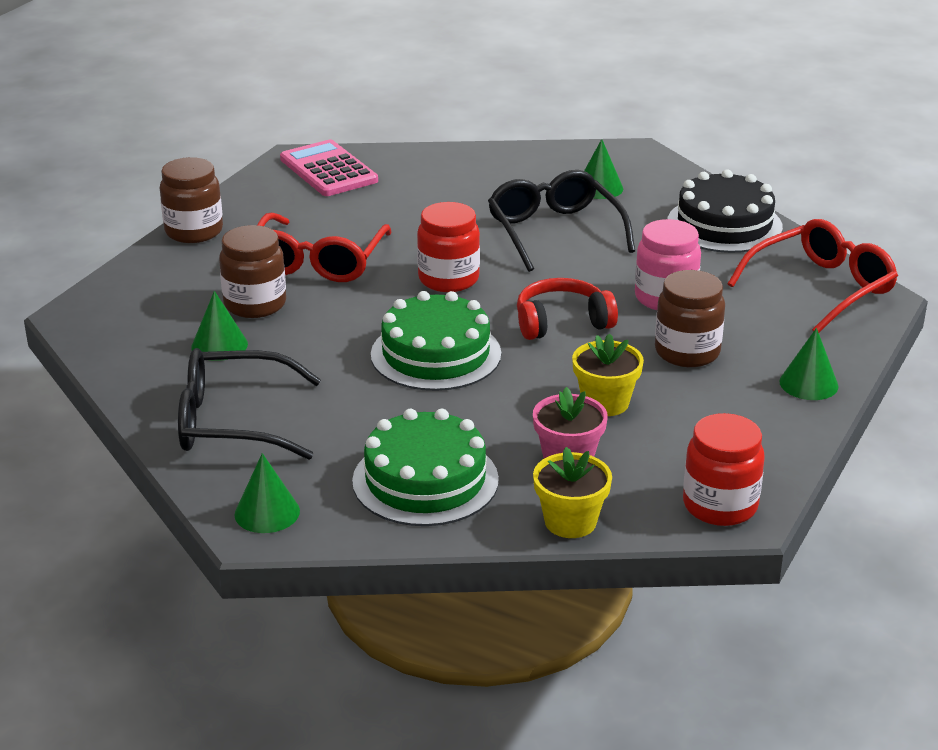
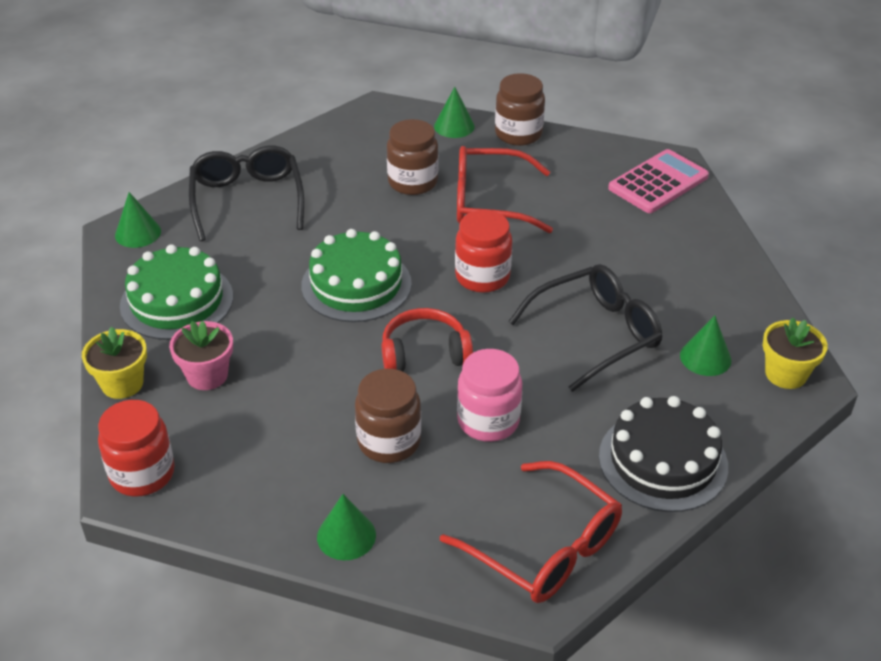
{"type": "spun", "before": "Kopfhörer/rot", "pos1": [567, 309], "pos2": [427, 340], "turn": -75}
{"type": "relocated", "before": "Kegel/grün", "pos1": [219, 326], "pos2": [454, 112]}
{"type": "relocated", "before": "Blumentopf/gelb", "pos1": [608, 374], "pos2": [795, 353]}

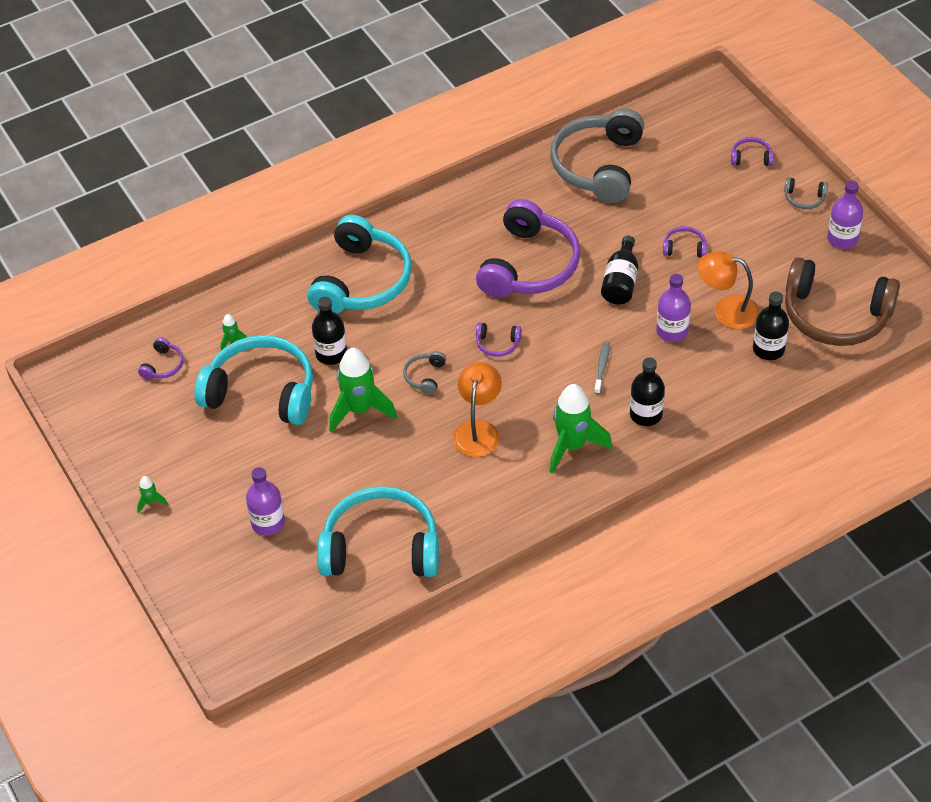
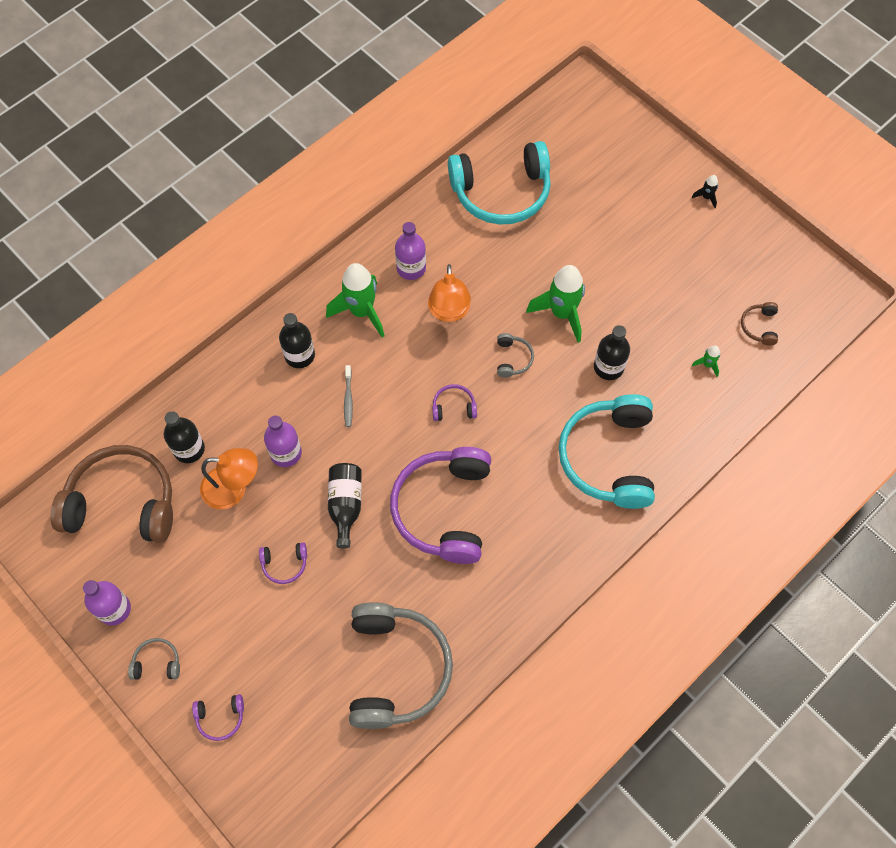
{"type": "missing", "before": "Kopfhörer/türkis", "pos1": [254, 380]}
{"type": "colour", "before": "Kopfhörer/lila", "after": "Kopfhörer/braun", "pos1": [161, 358], "pos2": [759, 324]}
{"type": "relocated", "before": "Flasche/lila", "pos1": [265, 501], "pos2": [410, 251]}
{"type": "colour", "before": "Rakete/grün", "after": "Rakete/schwarz", "pos1": [152, 494], "pos2": [705, 191]}

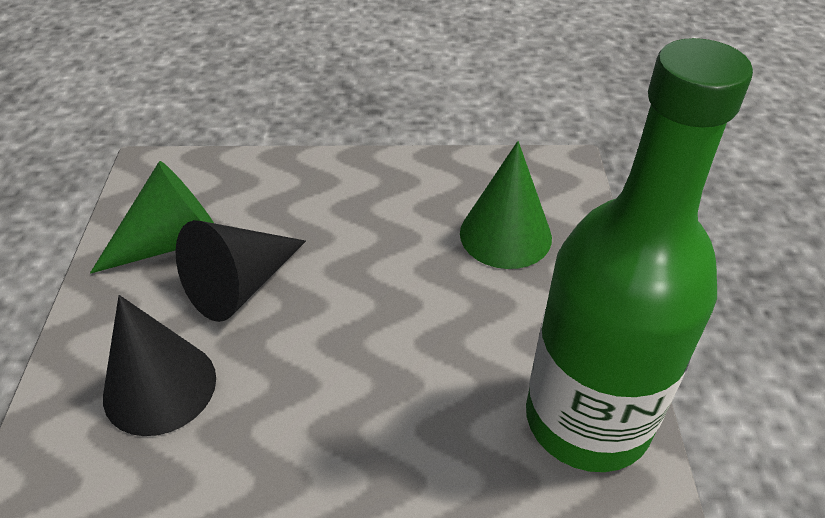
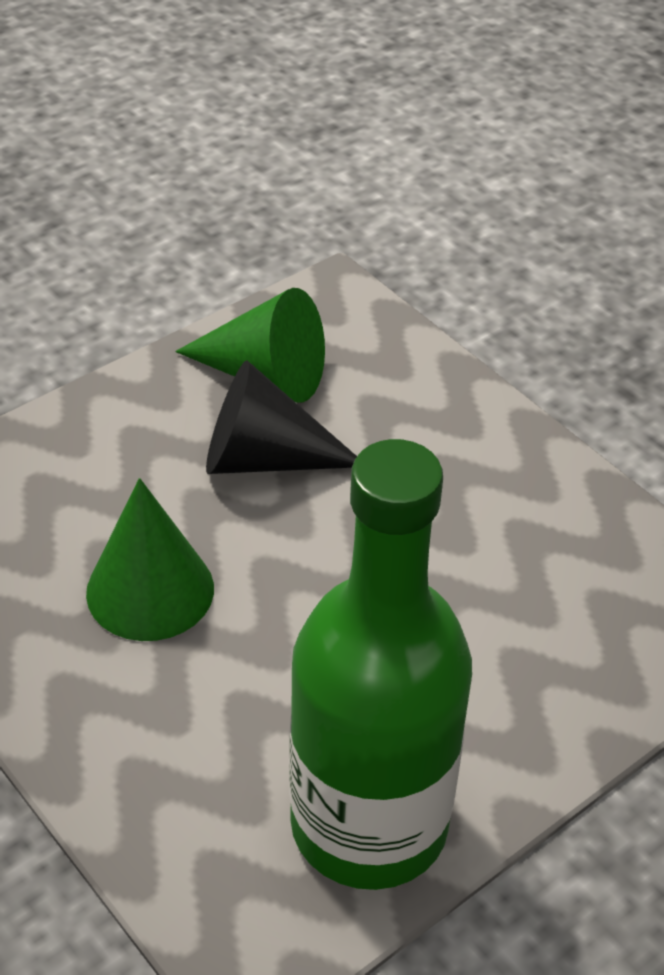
{"type": "relocated", "before": "Kegel/grün", "pos1": [506, 205], "pos2": [150, 559]}
{"type": "missing", "before": "Kegel/schwarz", "pos1": [159, 365]}

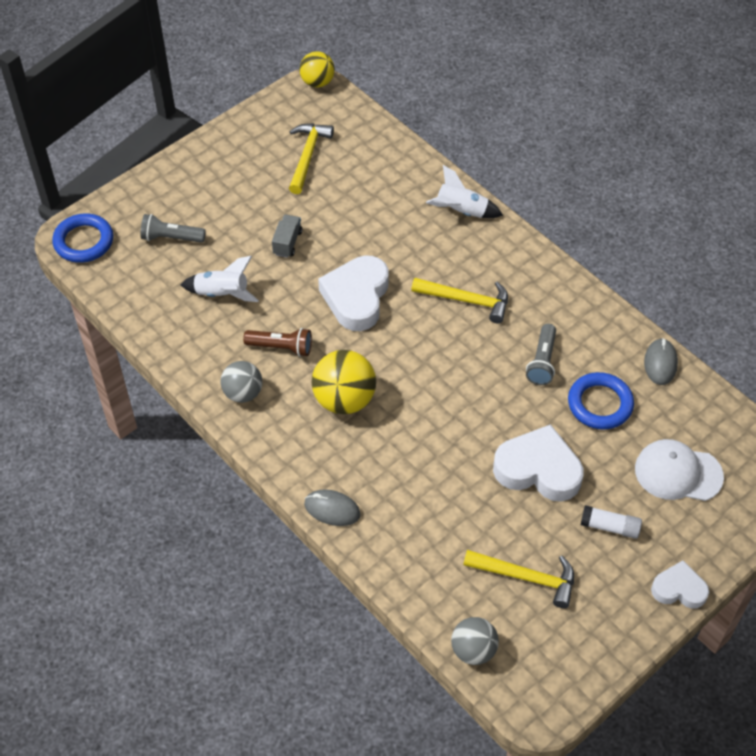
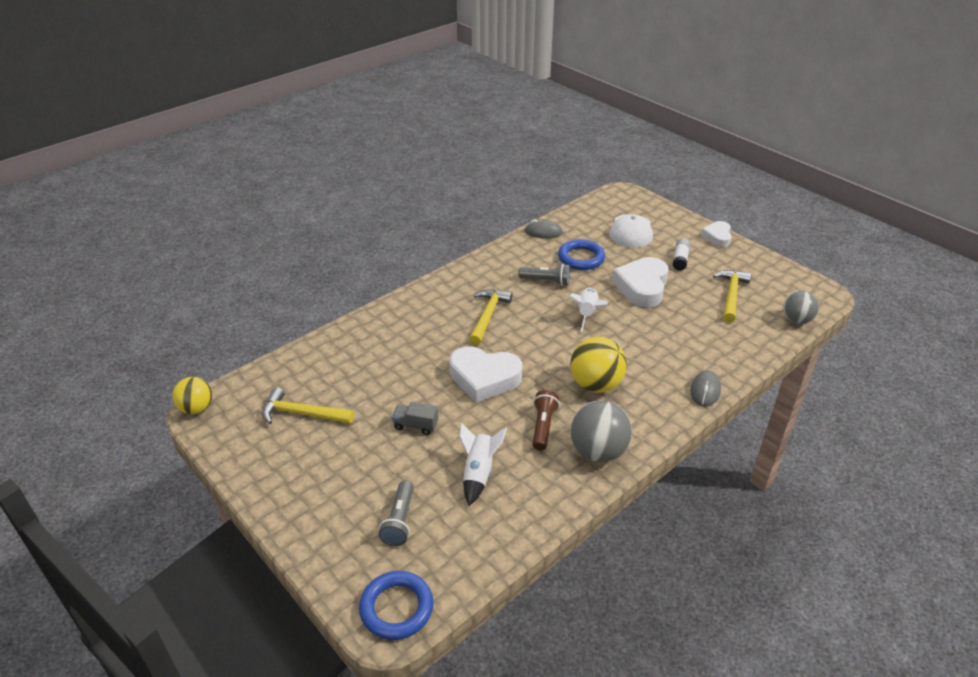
{"type": "relocated", "before": "Rakete/weiß", "pos1": [464, 191], "pos2": [588, 310]}
{"type": "size", "before": "Ball/grau", "pos1": [241, 382], "pos2": [601, 431], "scale": 1.53}

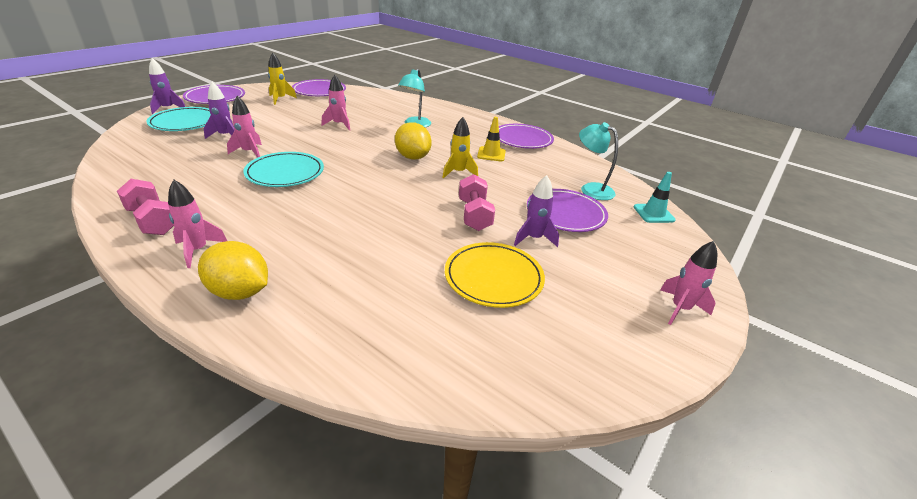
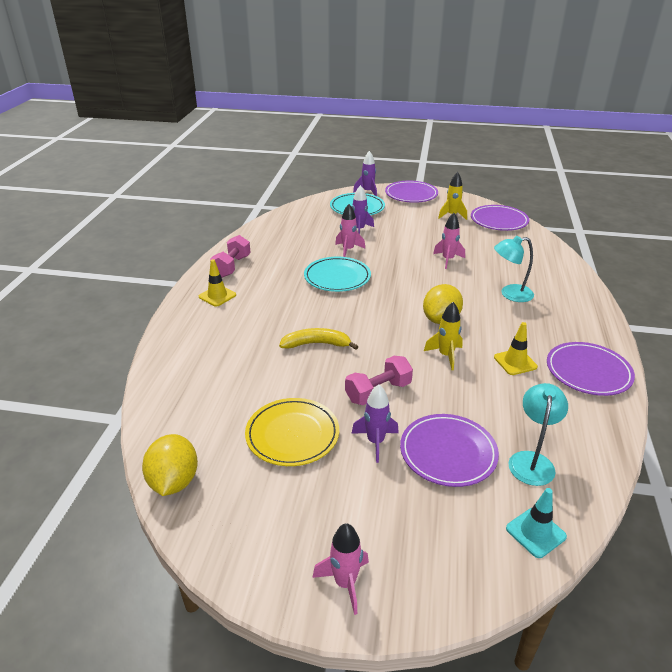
{"type": "exchanged", "before": "Rakete/rosa", "after": "Leitkegel/gelb", "pos1": [197, 224], "pos2": [217, 283]}
{"type": "relocated", "before": "Zitrone/gelb", "pos1": [233, 270], "pos2": [170, 465]}
{"type": "appeared", "after": "Banane/gelb", "pos2": [319, 339]}

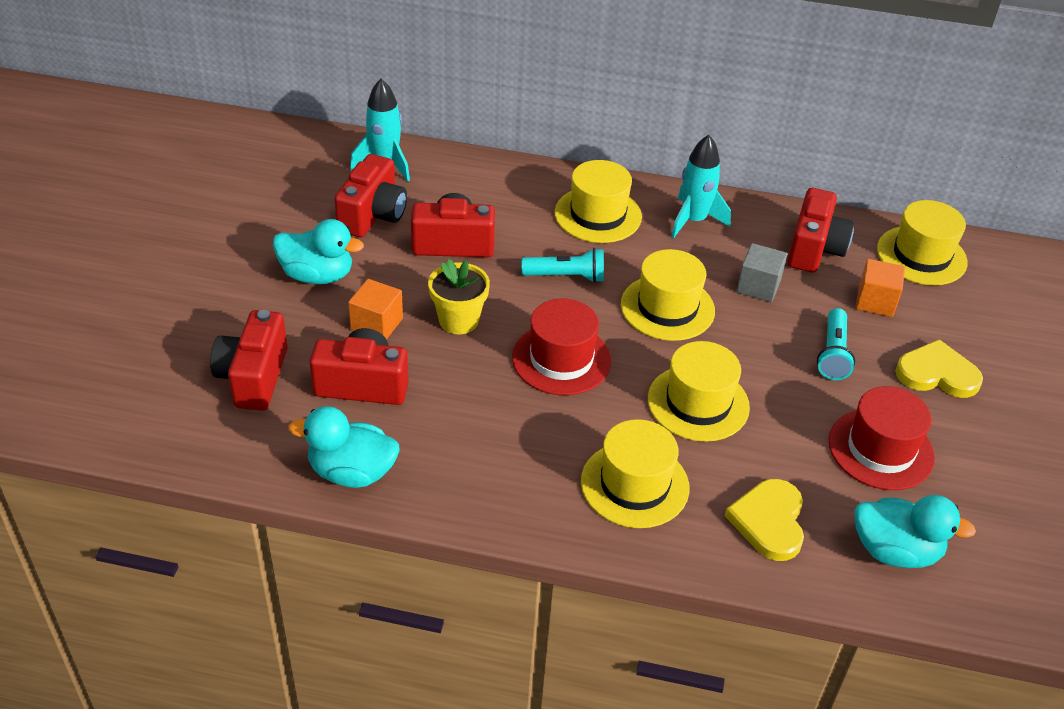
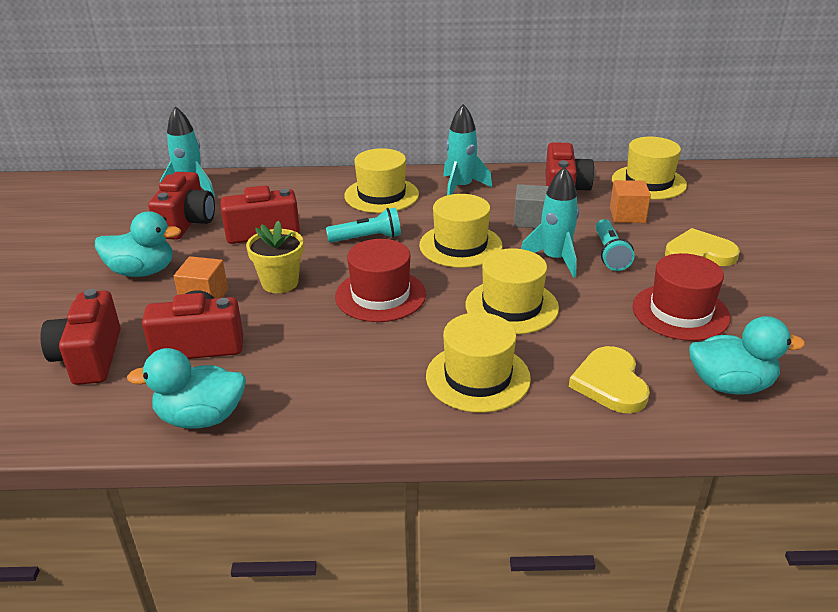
{"type": "appeared", "after": "Rakete/türkis", "pos2": [550, 221]}

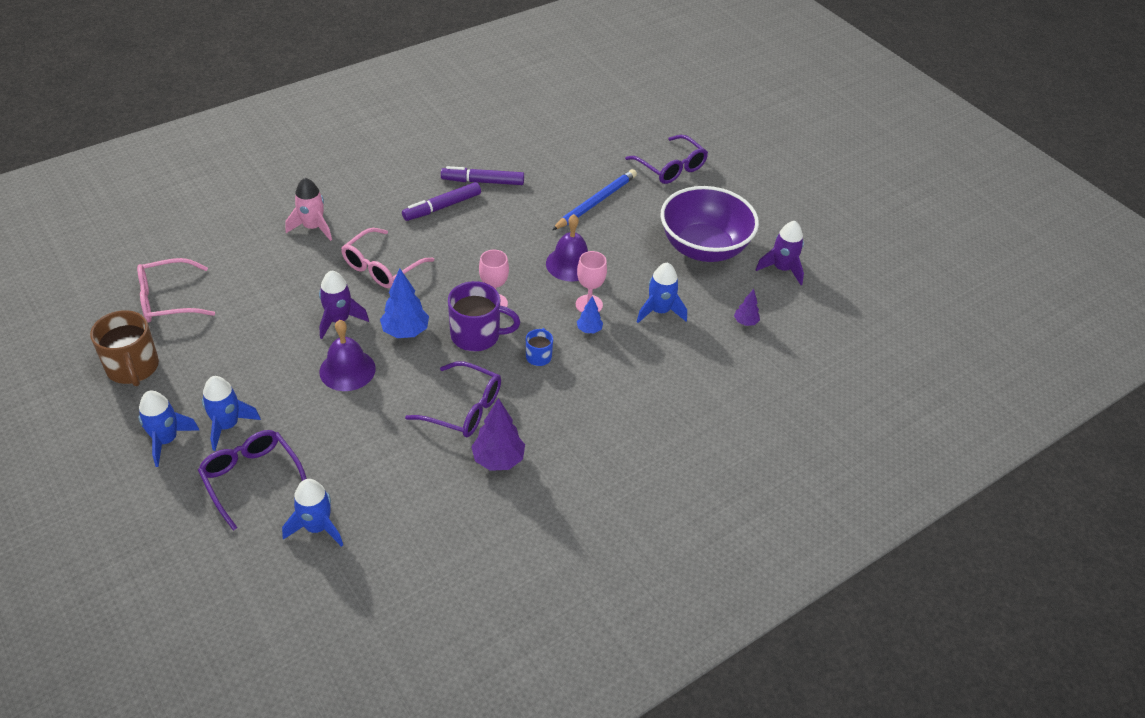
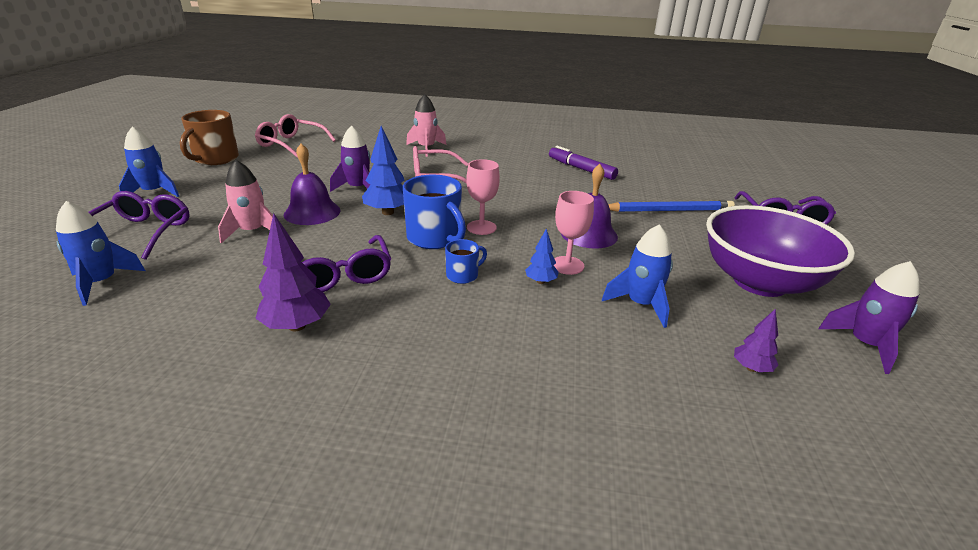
{"type": "missing", "before": "Filzstift/lila", "pos1": [441, 201]}
{"type": "colour", "before": "Tasse/lila", "after": "Tasse/blau", "pos1": [484, 316], "pos2": [434, 212]}
{"type": "missing", "before": "Rakete/blau", "pos1": [231, 413]}
{"type": "appeared", "after": "Rakete/rosa", "pos2": [245, 201]}

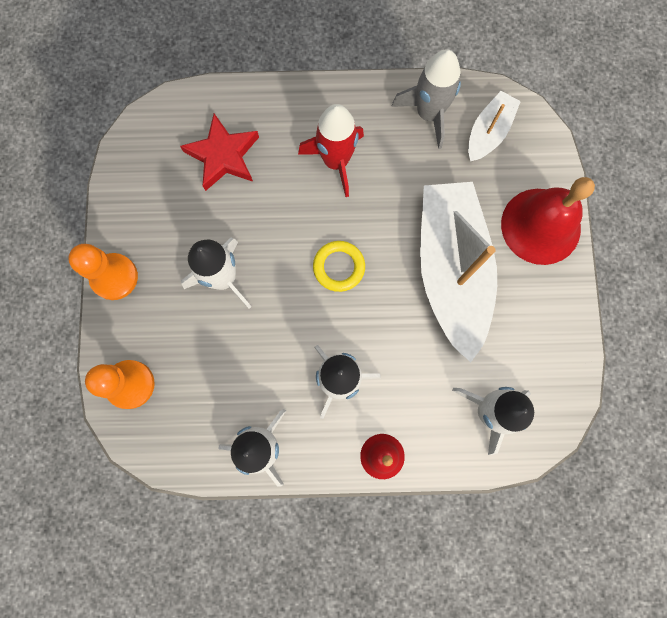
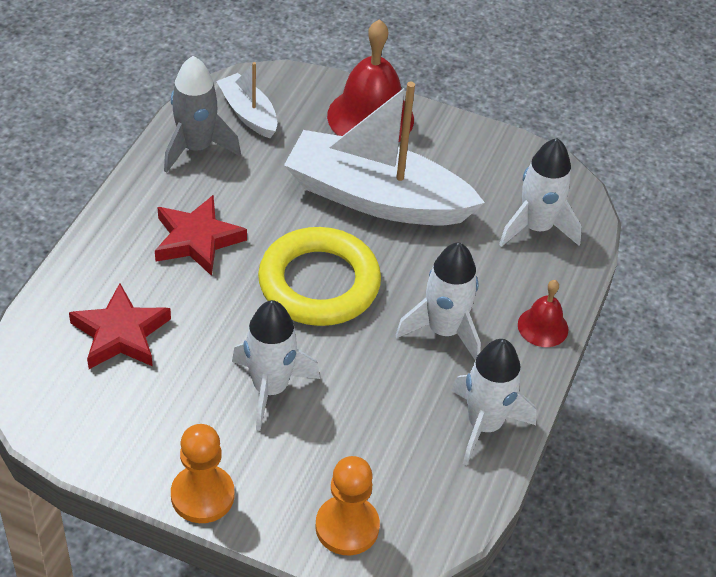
{"type": "exchanged", "before": "Rakete/rot", "after": "Stern/rot", "pos1": [331, 150], "pos2": [201, 235]}
{"type": "size", "before": "Ring/gelb", "pos1": [339, 266], "pos2": [319, 276], "scale": 1.95}

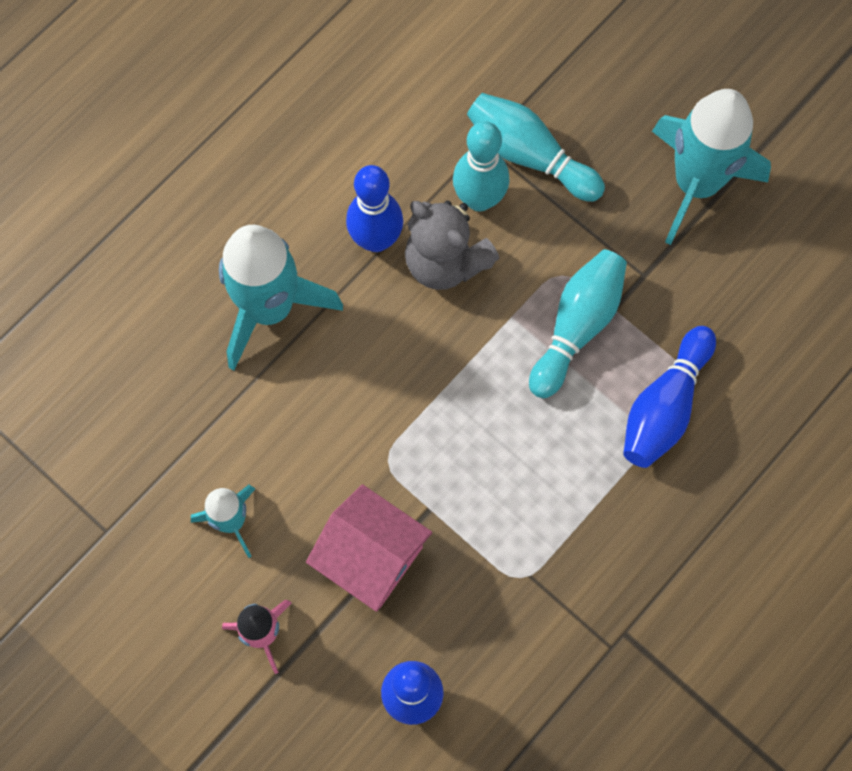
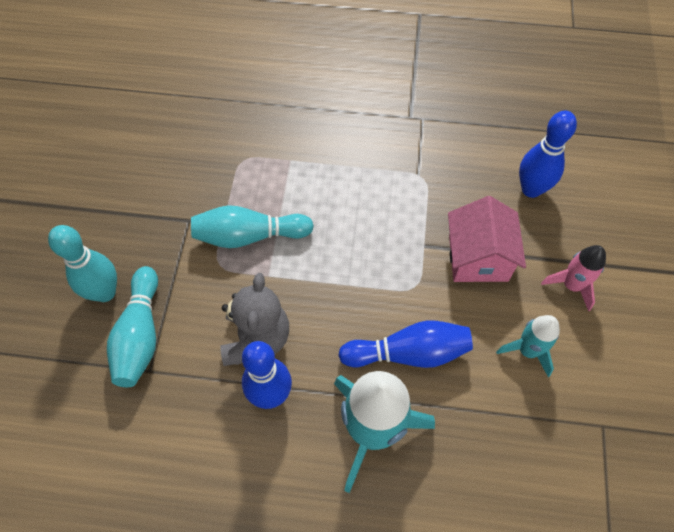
{"type": "missing", "before": "Rakete/türkis", "pos1": [711, 167]}
{"type": "relocated", "before": "Bowlingkegel/türkis", "pos1": [481, 166], "pos2": [82, 263]}
{"type": "relocated", "before": "Bowlingkegel/blau", "pos1": [669, 397], "pos2": [405, 344]}

